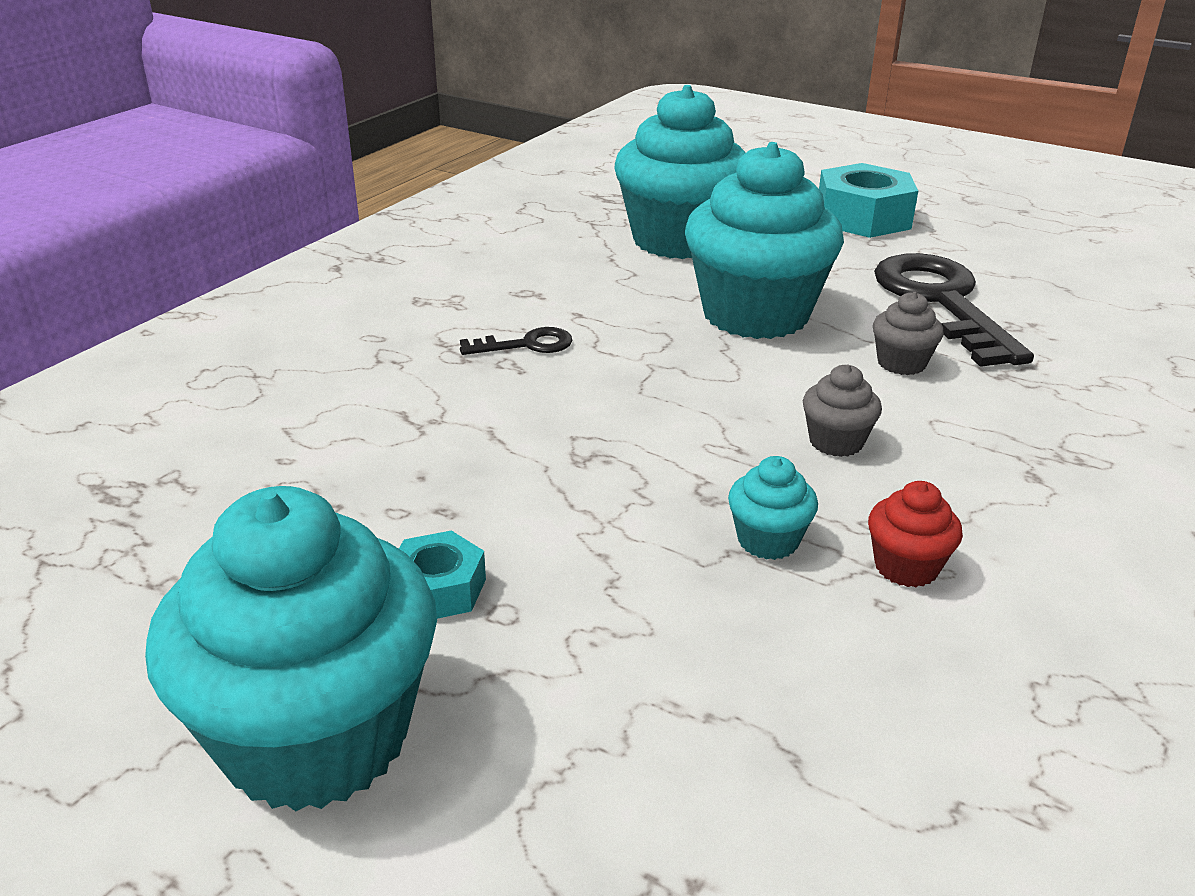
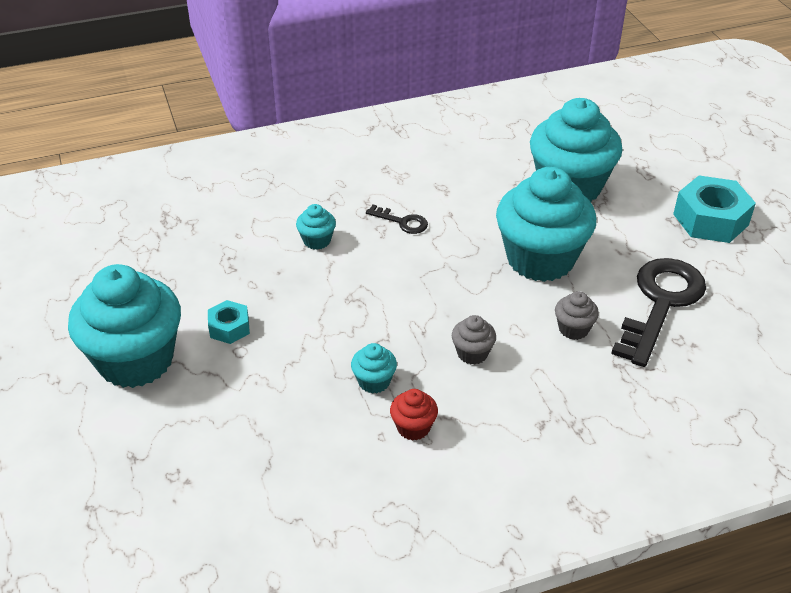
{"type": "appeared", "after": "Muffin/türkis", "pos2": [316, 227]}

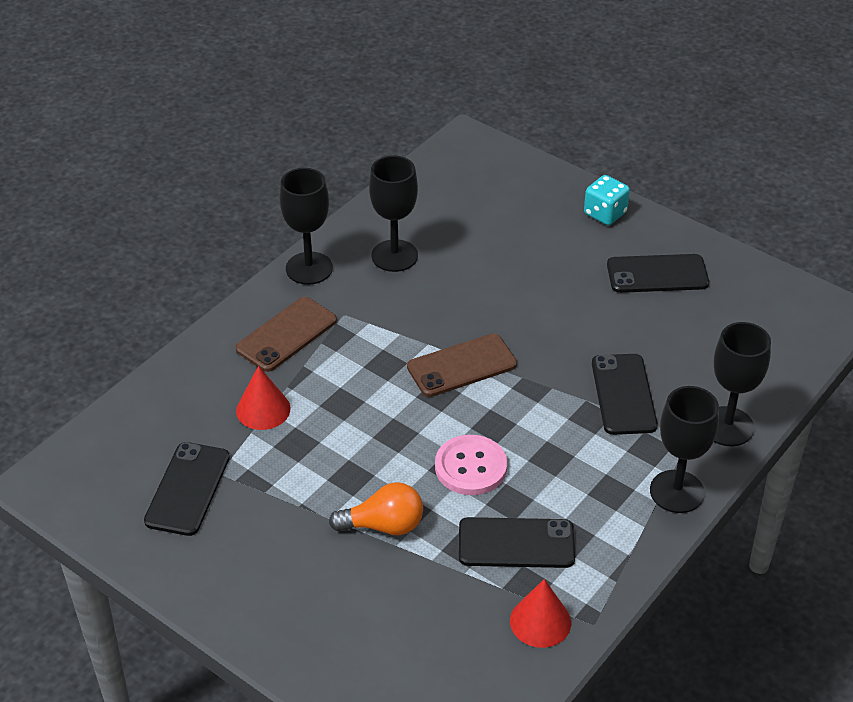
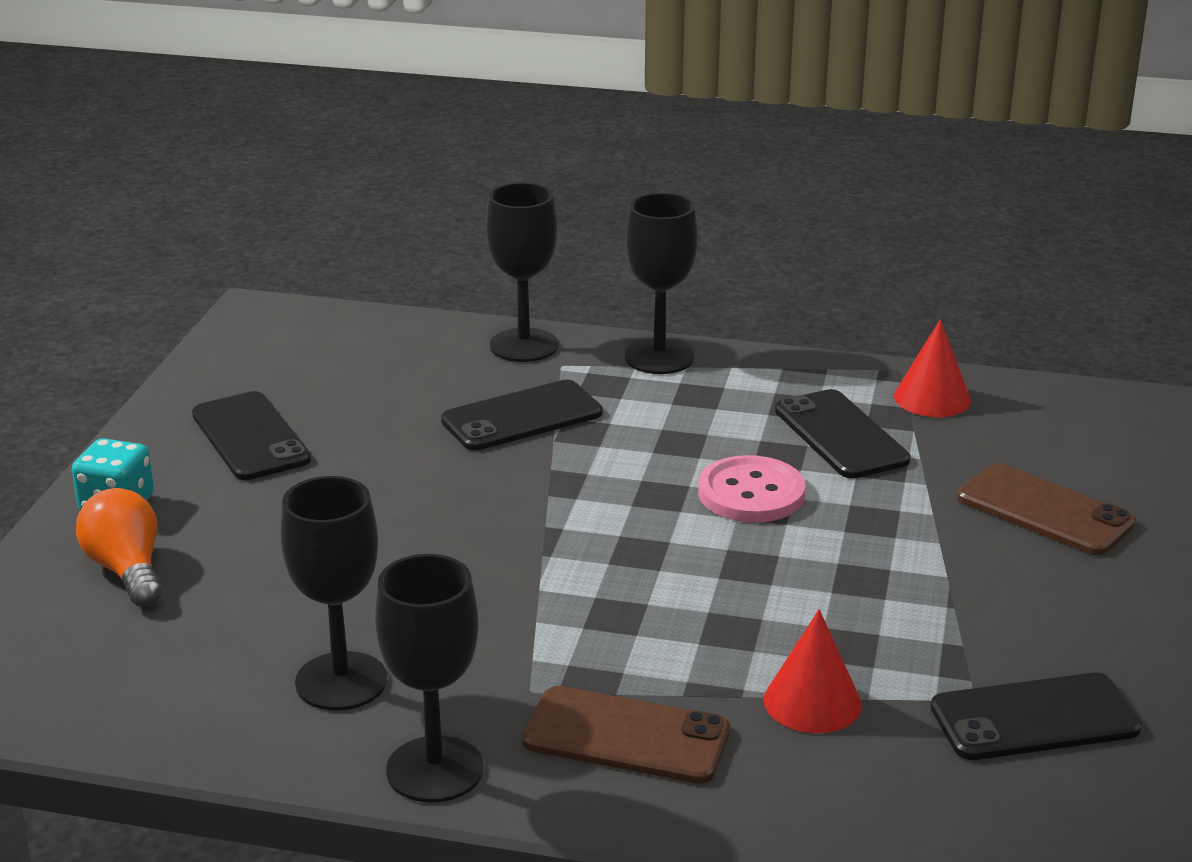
{"type": "relocated", "before": "Handy/braun", "pos1": [462, 365], "pos2": [1046, 509]}
{"type": "relocated", "before": "Glühbirne/orange", "pos1": [376, 508], "pos2": [119, 547]}

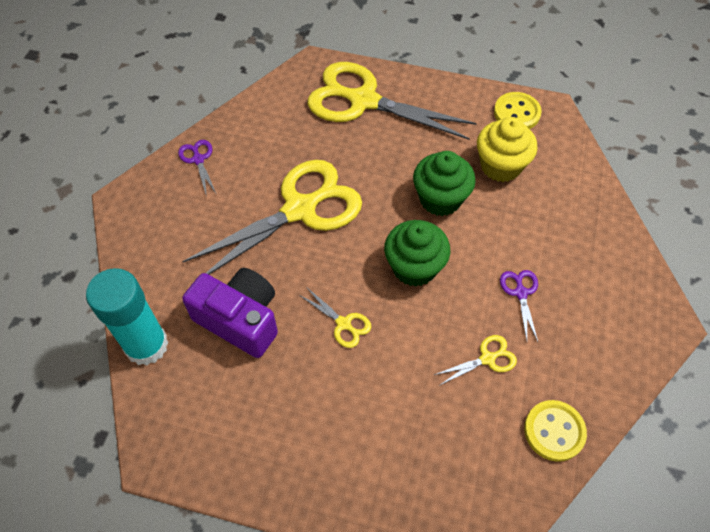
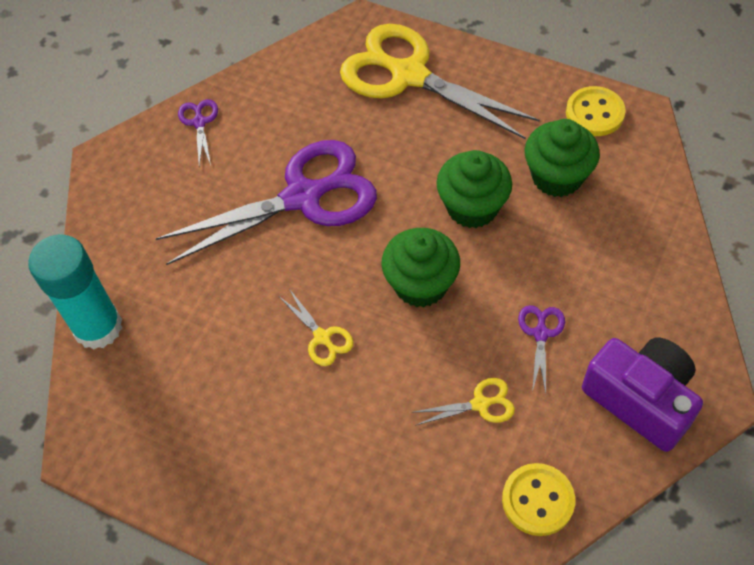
{"type": "colour", "before": "Muffin/gelb", "after": "Muffin/grün", "pos1": [507, 149], "pos2": [562, 158]}
{"type": "colour", "before": "Schere/gelb", "after": "Schere/lila", "pos1": [272, 217], "pos2": [266, 202]}
{"type": "relocated", "before": "Kamera/lila", "pos1": [230, 313], "pos2": [642, 395]}

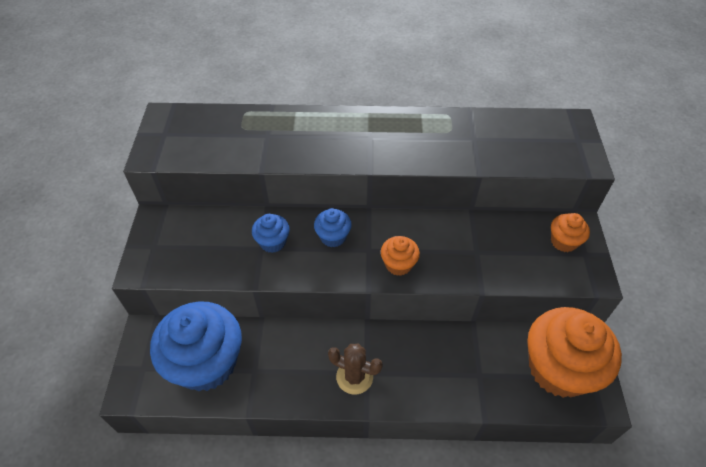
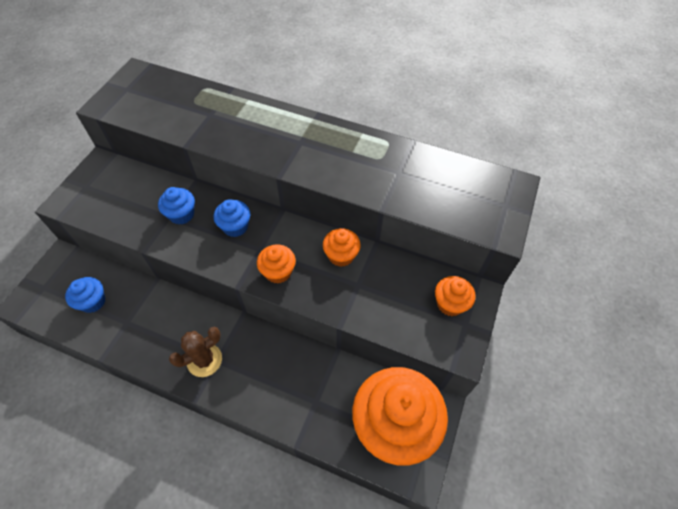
{"type": "size", "before": "Muffin/blau", "pos1": [196, 346], "pos2": [85, 295], "scale": 0.46}
{"type": "spun", "before": "Kaktus/braun", "pos1": [355, 369], "pos2": [195, 352], "turn": -75}
{"type": "appeared", "after": "Muffin/orange", "pos2": [342, 247]}

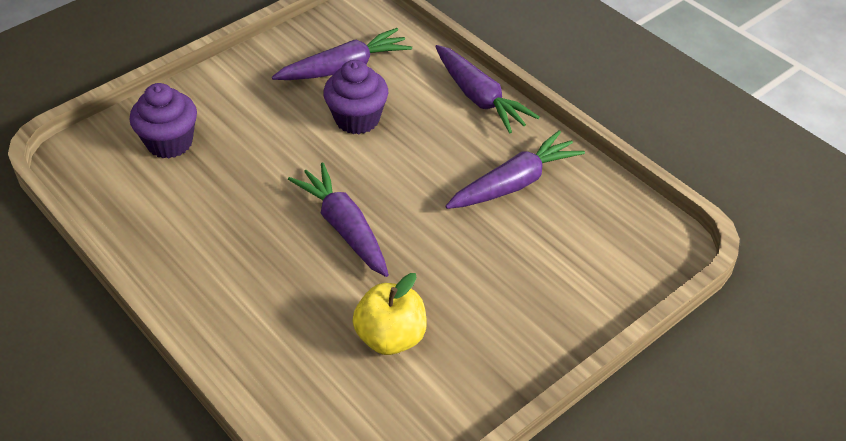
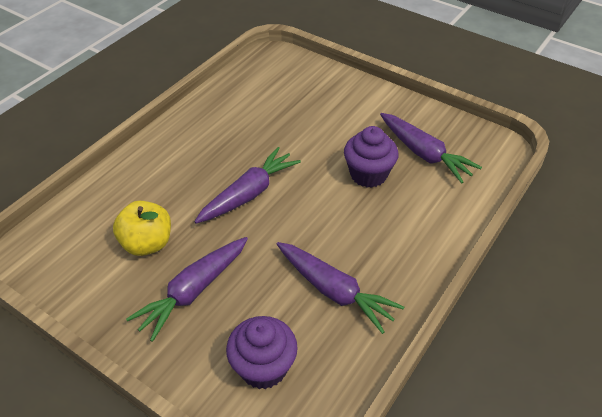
{"type": "relocated", "before": "Karotte/lila", "pos1": [487, 89], "pos2": [187, 289]}
{"type": "relocated", "before": "Muffin/lila", "pos1": [163, 121], "pos2": [262, 352]}

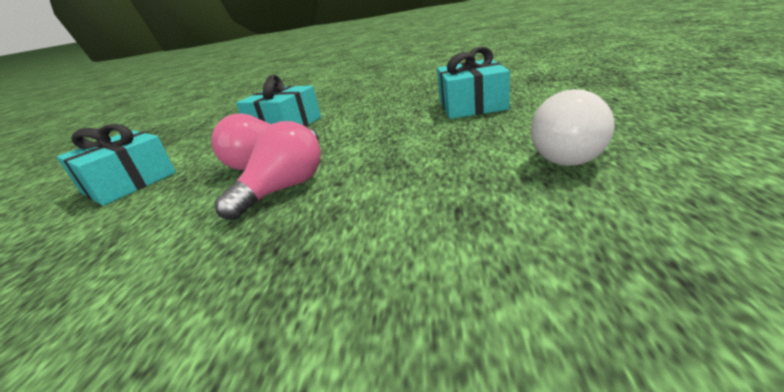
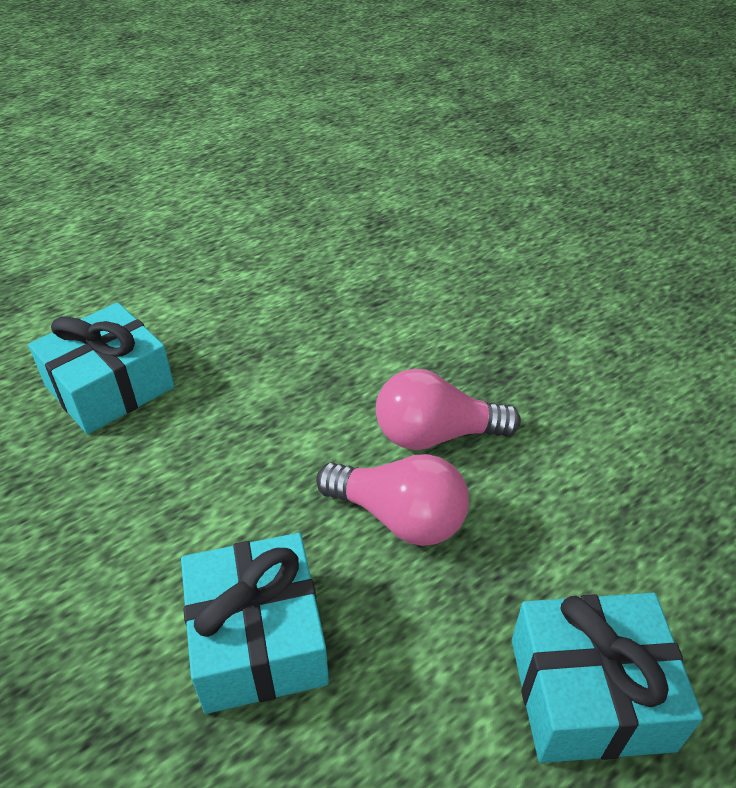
{"type": "missing", "before": "Glühbirne/weiß", "pos1": [572, 127]}

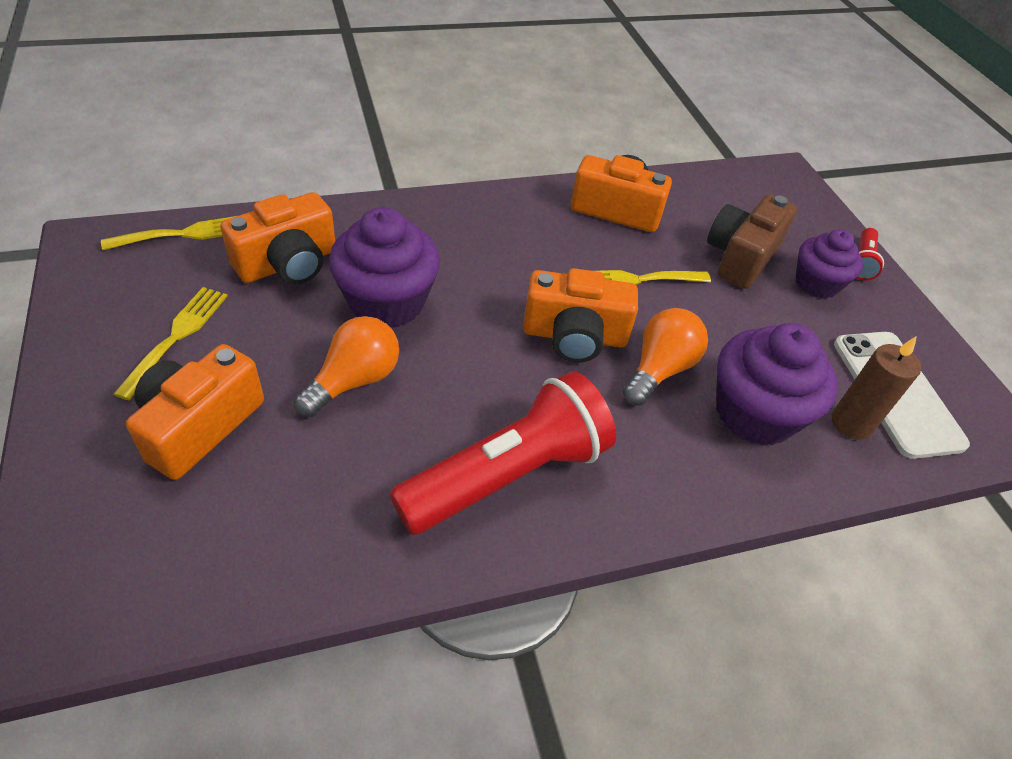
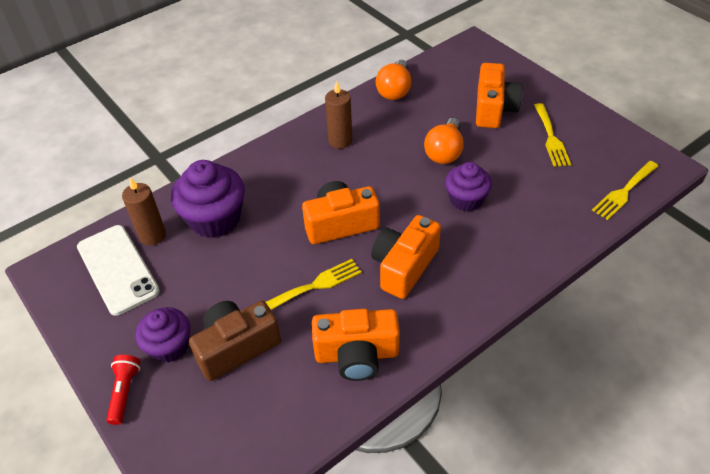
{"type": "relocated", "before": "Kamera/orange", "pos1": [277, 238], "pos2": [406, 257]}
{"type": "spun", "before": "Kamera/braun", "pos1": [752, 241], "pos2": [235, 341], "turn": -135}
{"type": "size", "before": "Muffin/lila", "pos1": [384, 267], "pos2": [468, 186], "scale": 0.65}
{"type": "relocated", "before": "Glühbirne/orange", "pos1": [665, 357], "pos2": [393, 80]}
{"type": "exchanged", "before": "Taschenlampe/rot", "after": "Kerze/braun", "pos1": [503, 453], "pos2": [338, 115]}

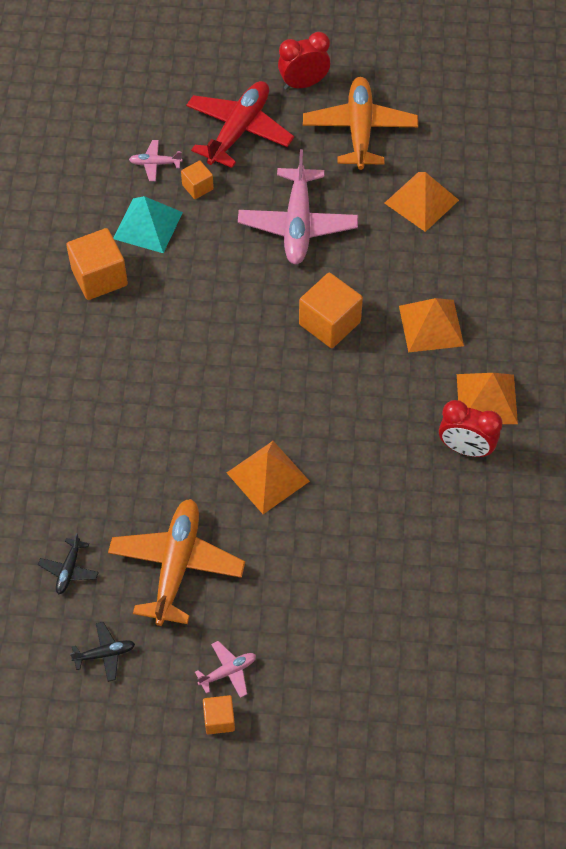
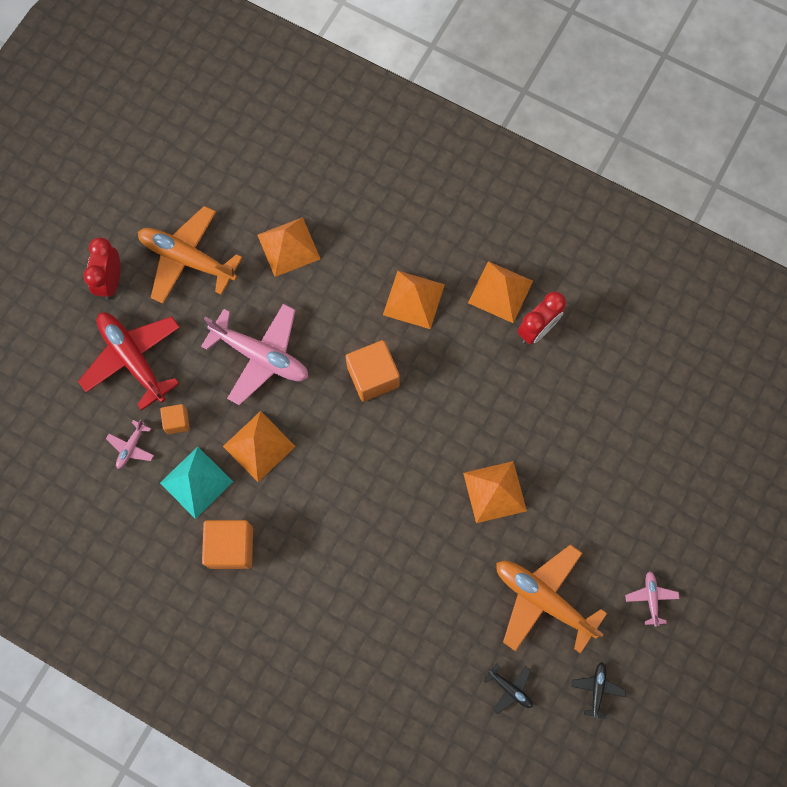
{"type": "missing", "before": "Kubus/orange", "pos1": [219, 714]}
{"type": "appeared", "after": "Pyramide/orange", "pos2": [259, 446]}

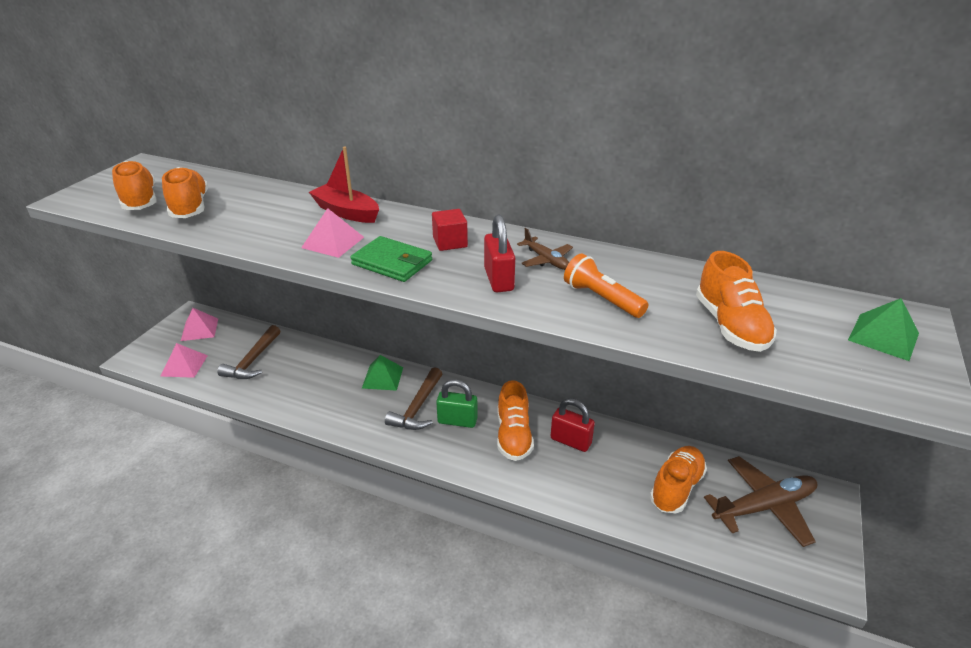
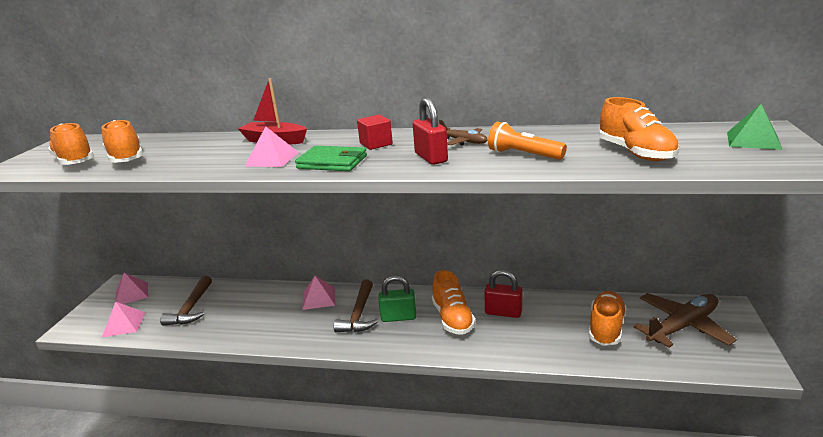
{"type": "colour", "before": "Pyramide/grün", "after": "Pyramide/rosa", "pos1": [382, 373], "pos2": [318, 293]}

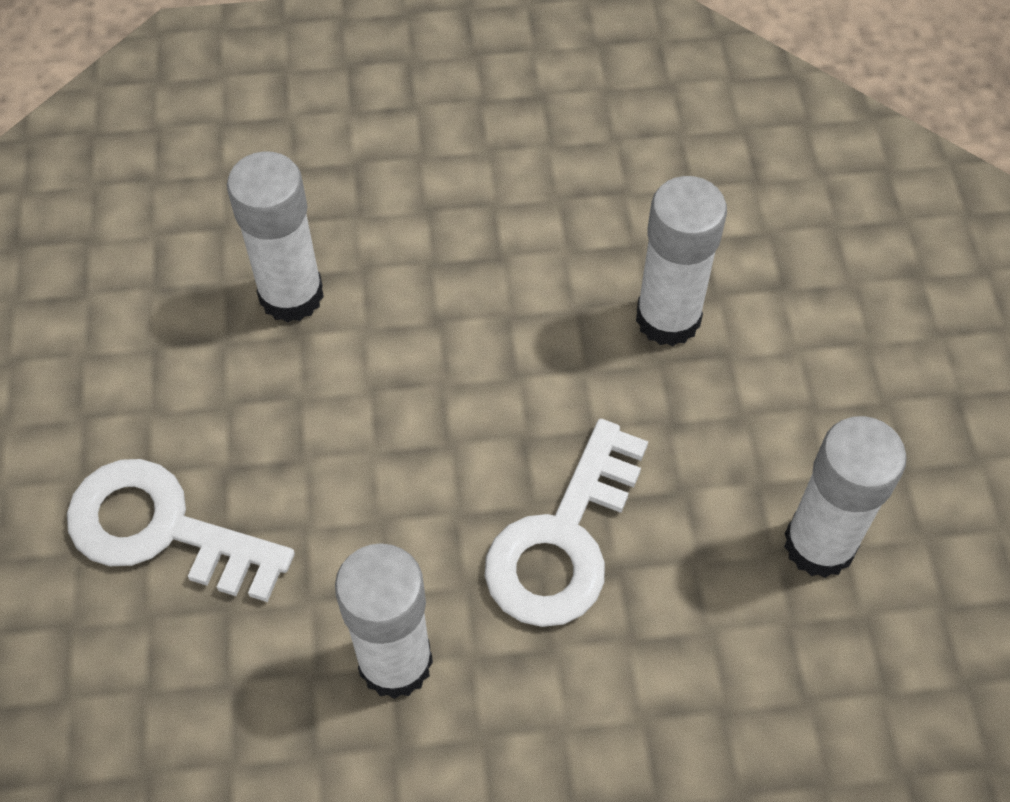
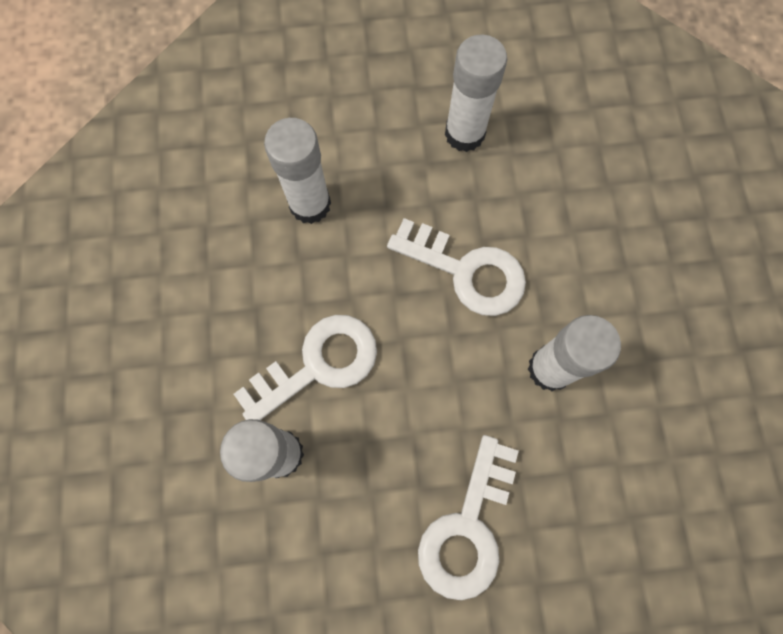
{"type": "appeared", "after": "Schlüssel/weiß", "pos2": [305, 367]}

